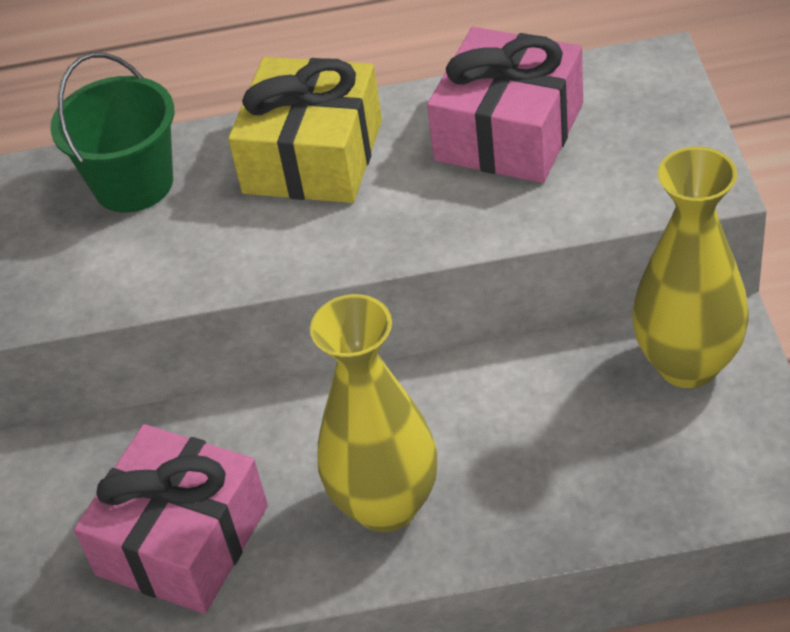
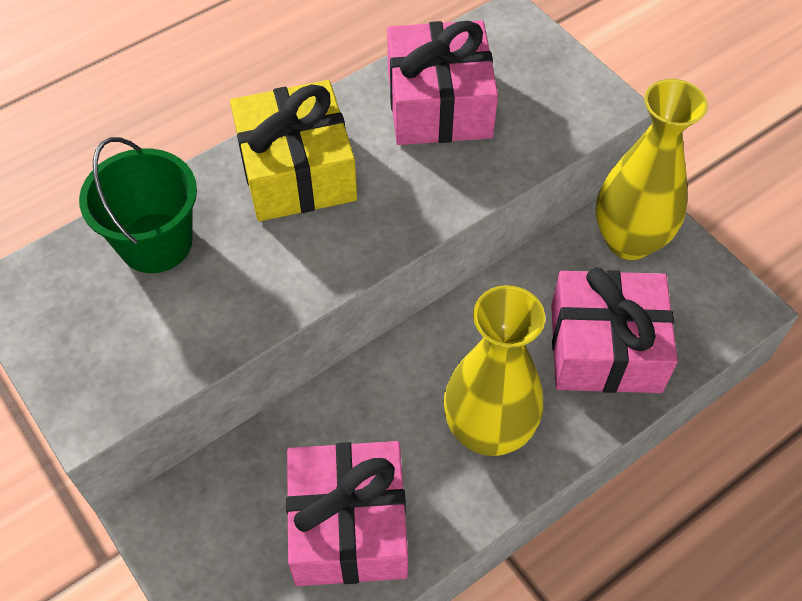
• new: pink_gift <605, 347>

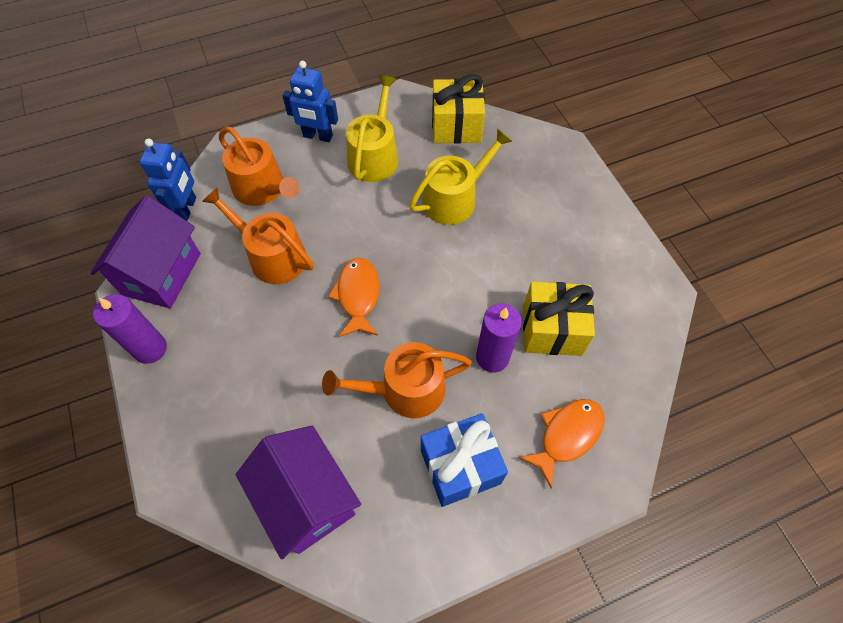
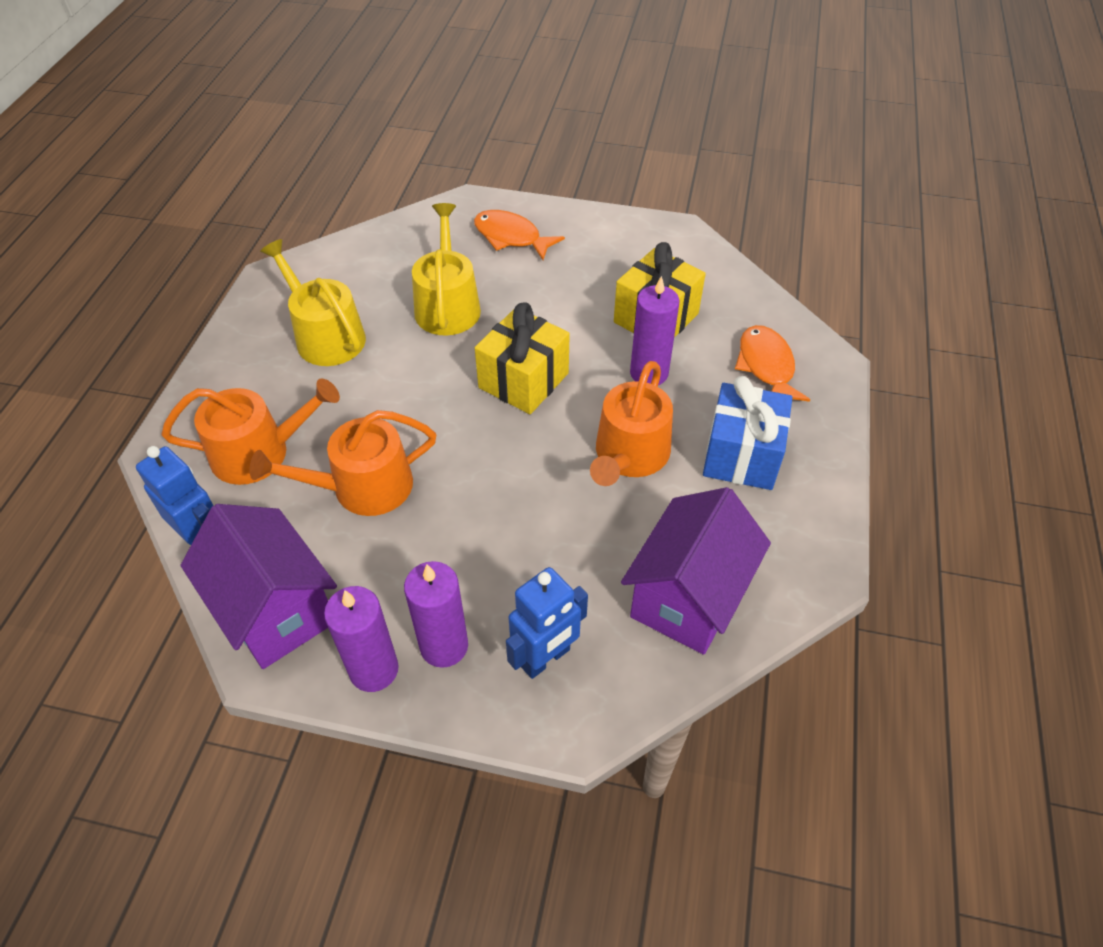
• rotated: purple_house <307, 499> = <688, 597> 60 degrees counterclockwise
• shifted: blue_robot <317, 136> to <546, 658>
• shifted: orange_fish <358, 295> to <511, 237>
• shifted: yellow_gift <456, 126> to <523, 380>
• new: purple_candle <444, 646>

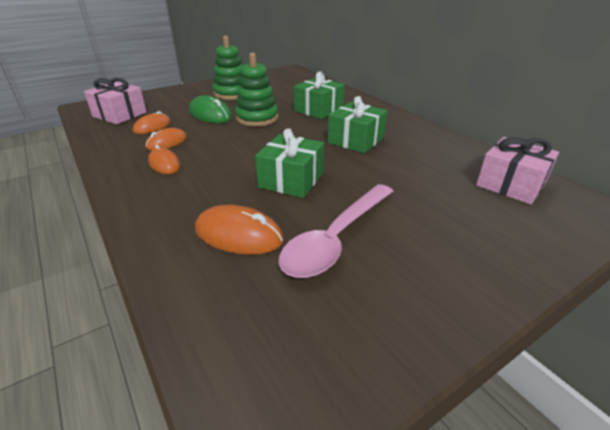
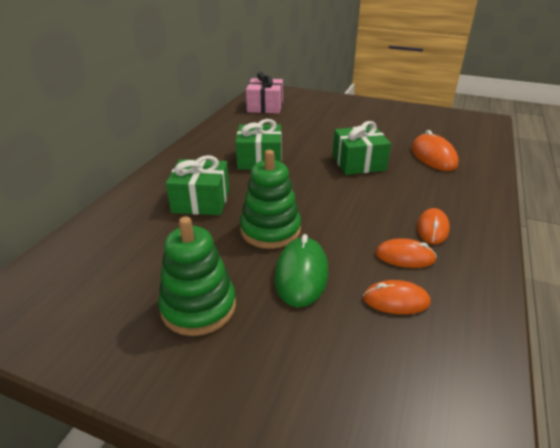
• gone: pink_gift <120, 114>
• gone: pink_spoon <336, 238>

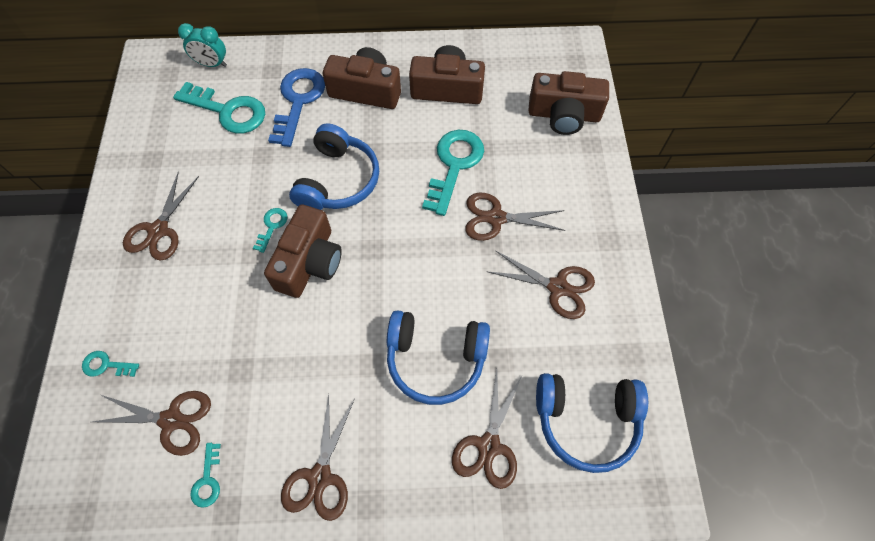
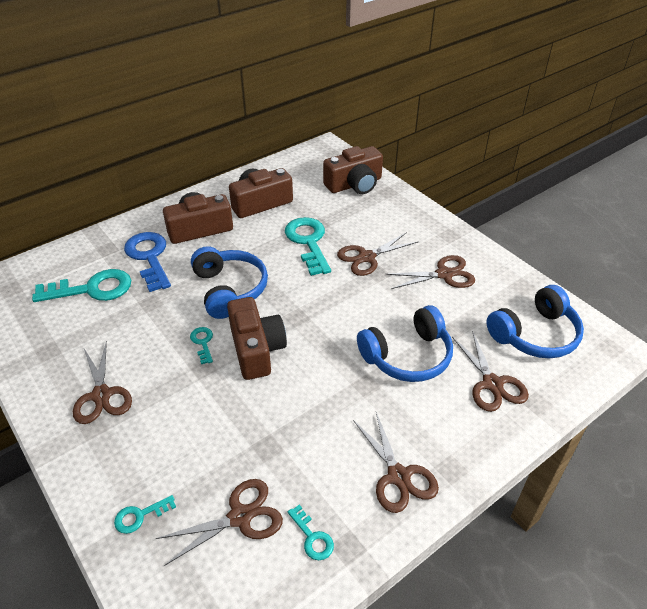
• gone: turquoise_clock <212, 64>

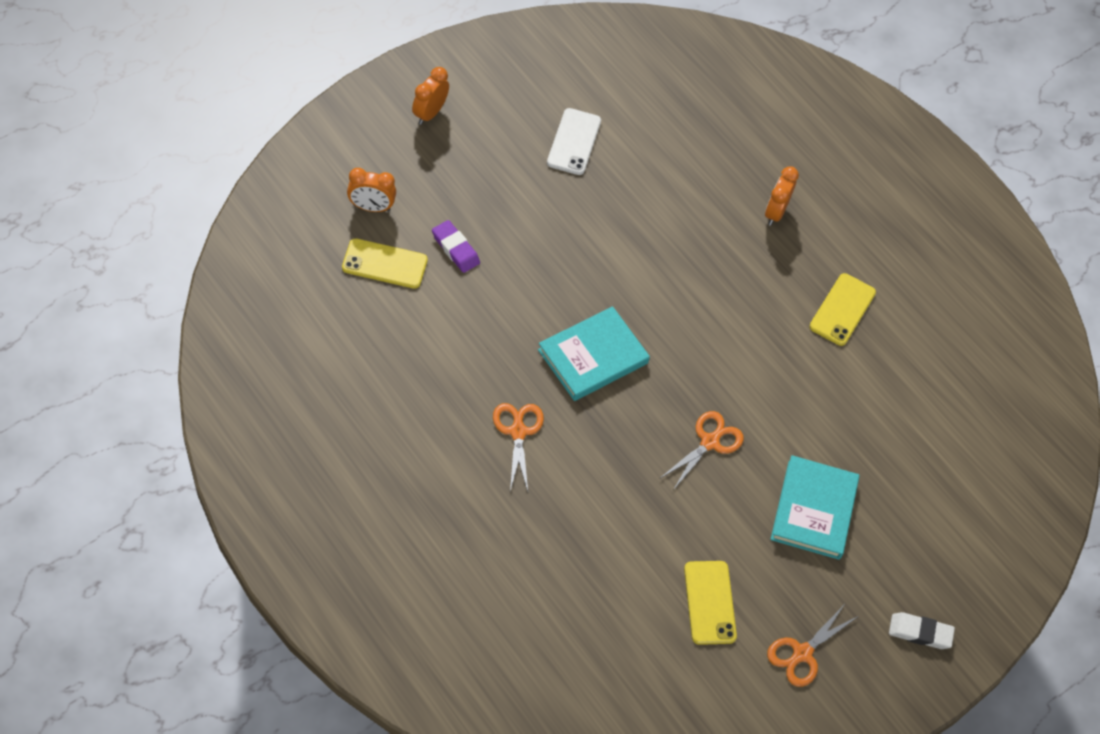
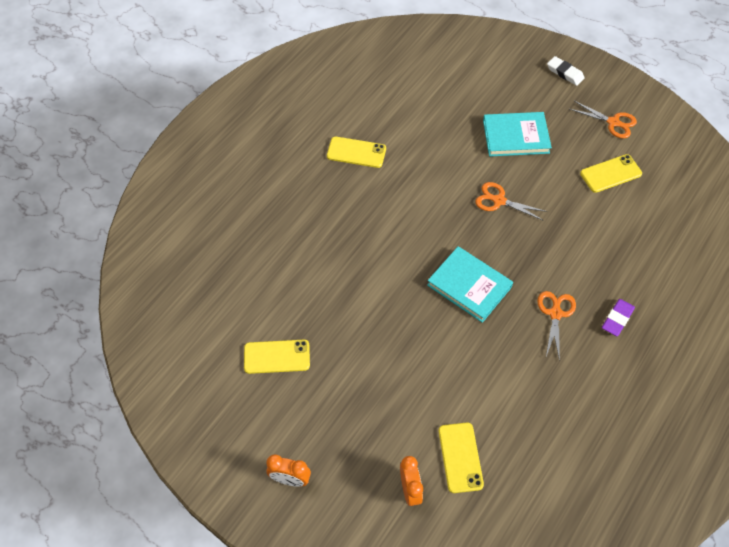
• shifted: purple_eraser <455, 249> to <617, 319>
• rotated: orange_scissors <518, 432> = <555, 314> 120 degrees clockwise
• repainted: white_phone <574, 142> to yellow_phone <277, 356>
• gone: orange_clock <775, 212>
• rotated: white_eraser <920, 632> = <565, 73> 45 degrees counterclockwise

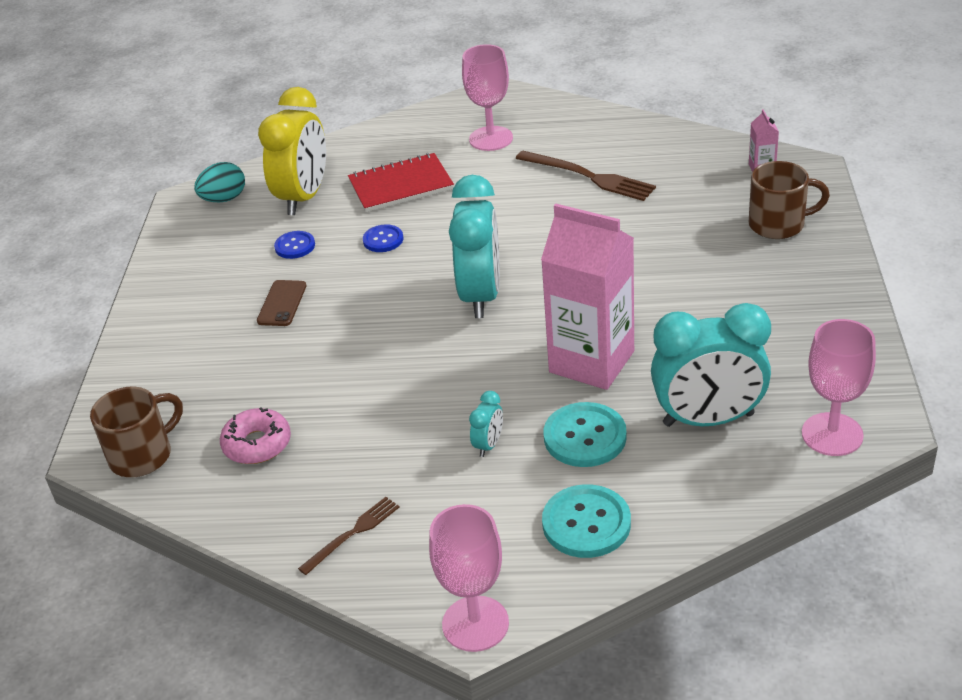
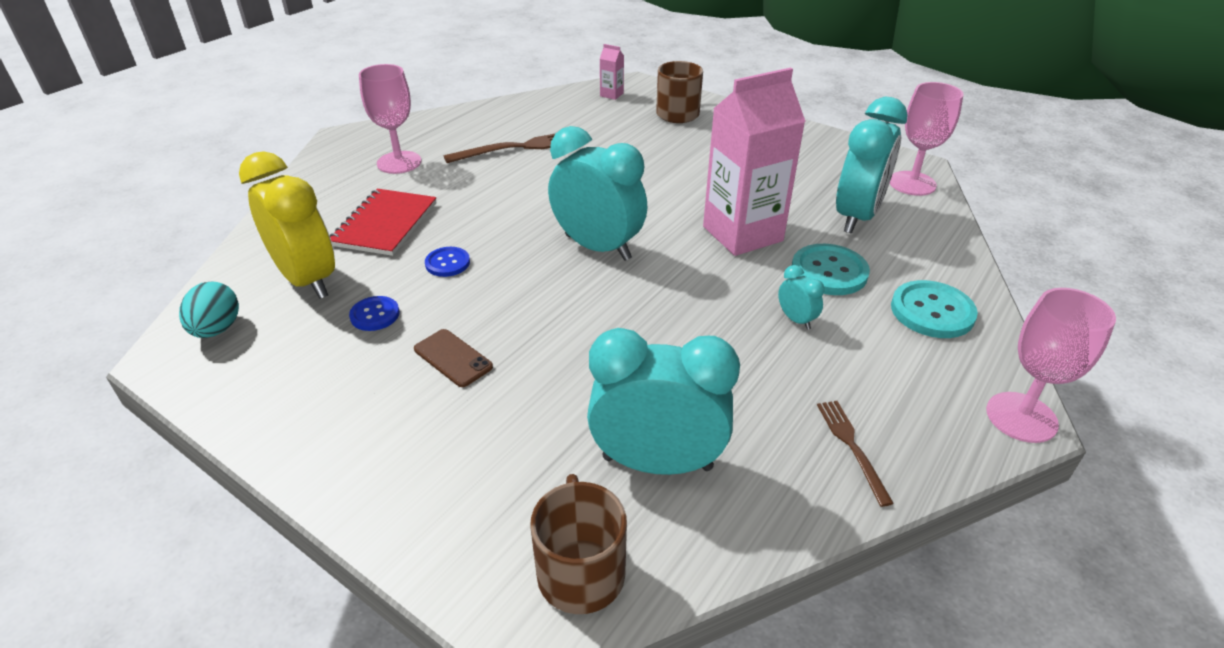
• swapped: pink_donut <257, 444> to turquoise_clock <657, 463>

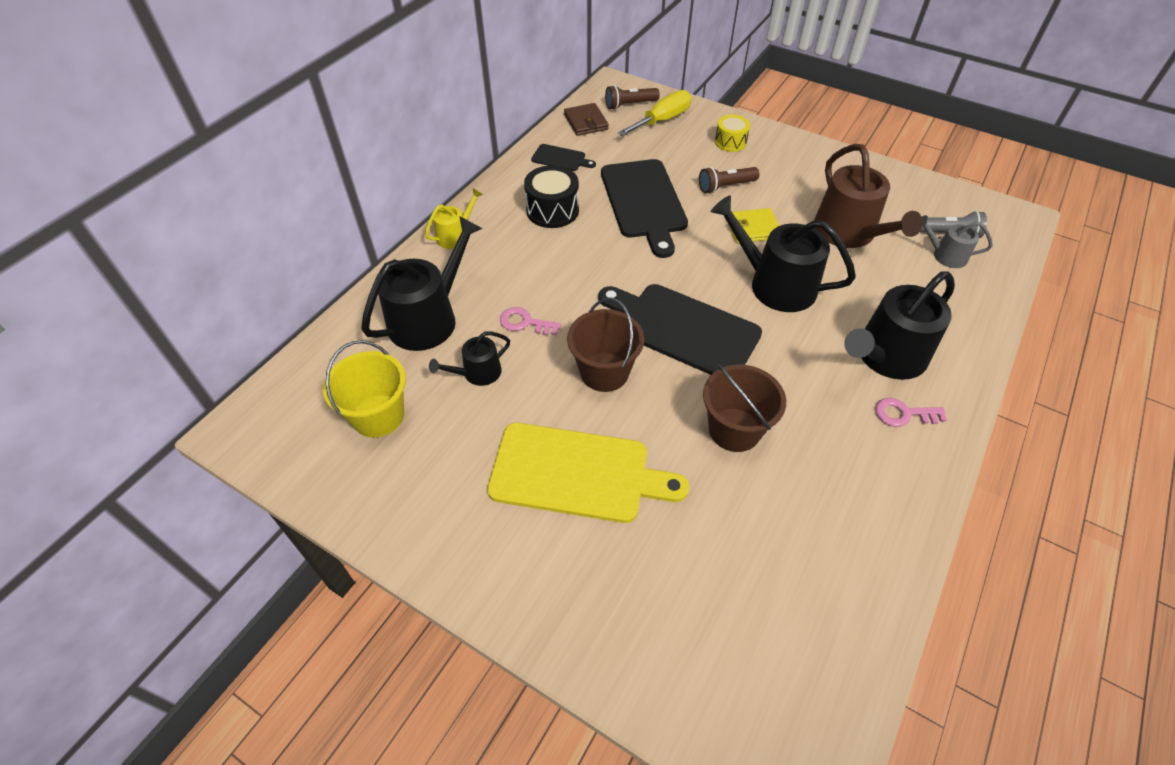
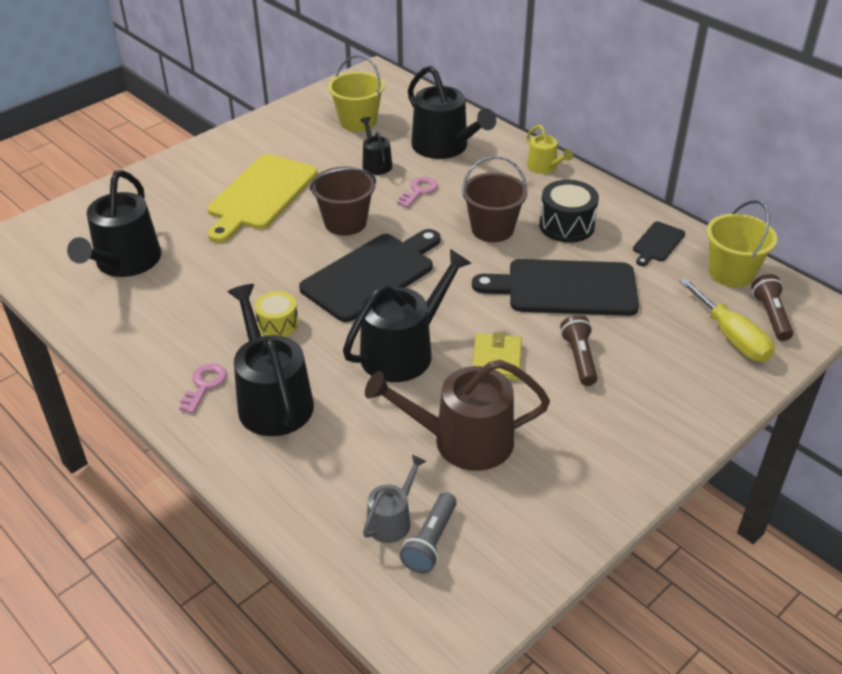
• swapped: brown_wallet <586, 122> to yellow_bucket <731, 273>
• shifted: brown_bucket <734, 429> to <492, 229>
• shifted: yellow_drum <730, 142> to <278, 324>
• new: black_watering_can <125, 262>

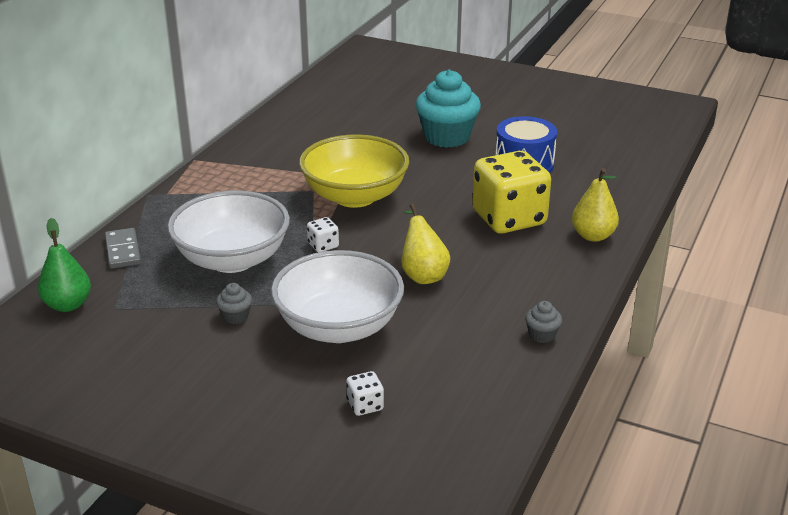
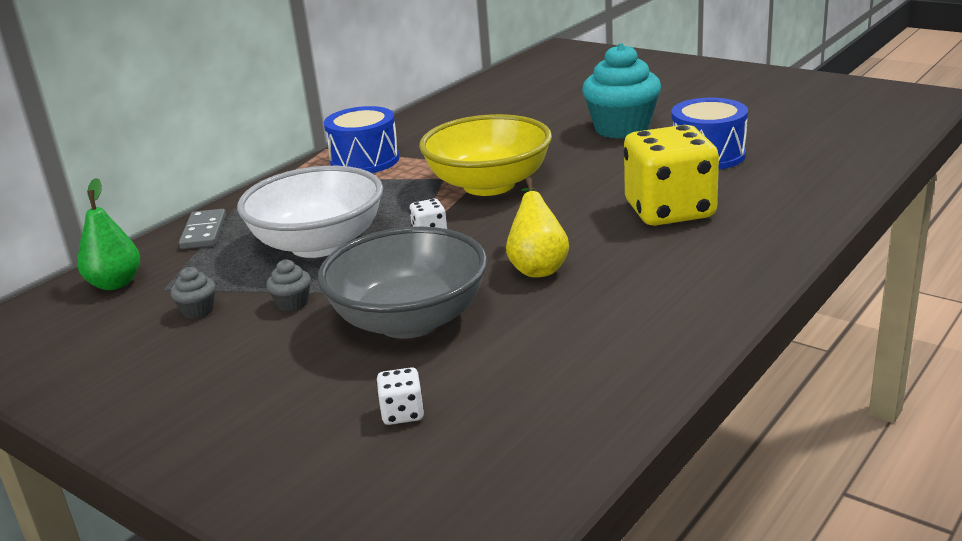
• repainted: white_bowl <339, 327> to grey_bowl <409, 320>
• shifted: grey_cupcake <542, 335> to <198, 310>
• gone: yellow_pear <593, 236>
• new: blue_drum <365, 160>

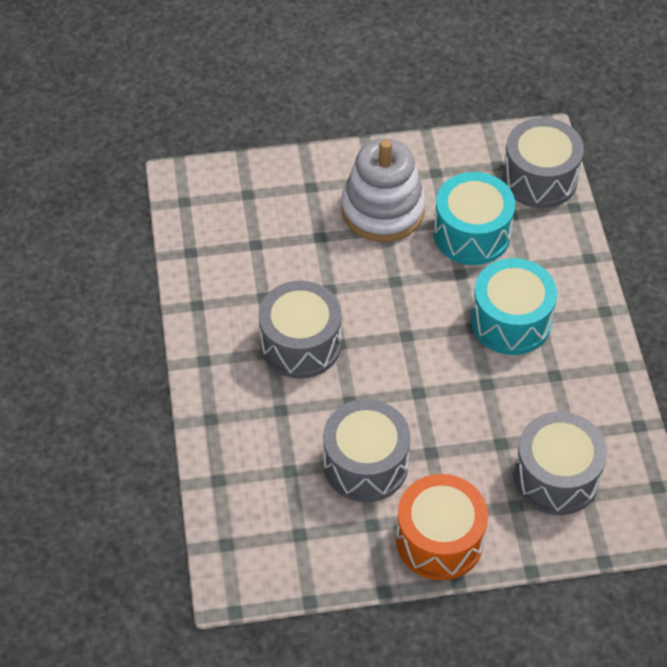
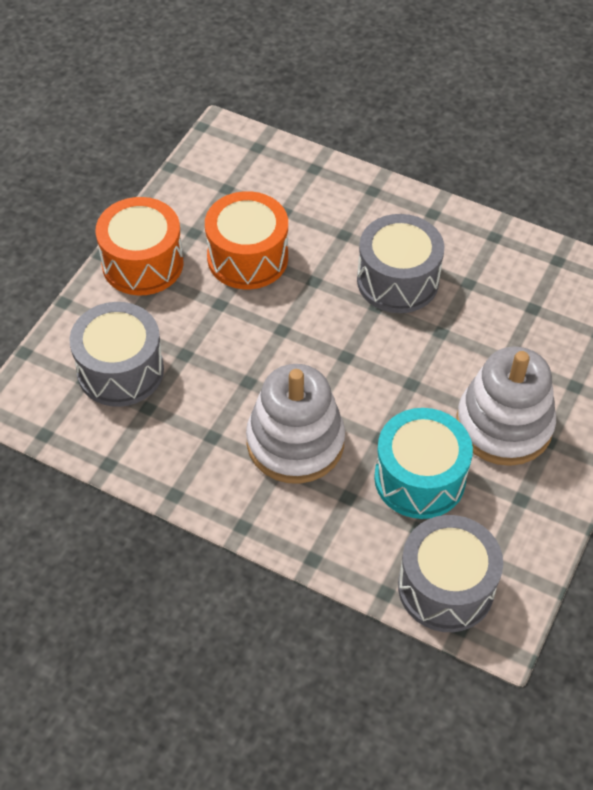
• repainted: grey_drum <365, 464> to orange_drum <247, 257>
• swapped: turquoise_drum <511, 321> to white_stacking_toy <295, 442>

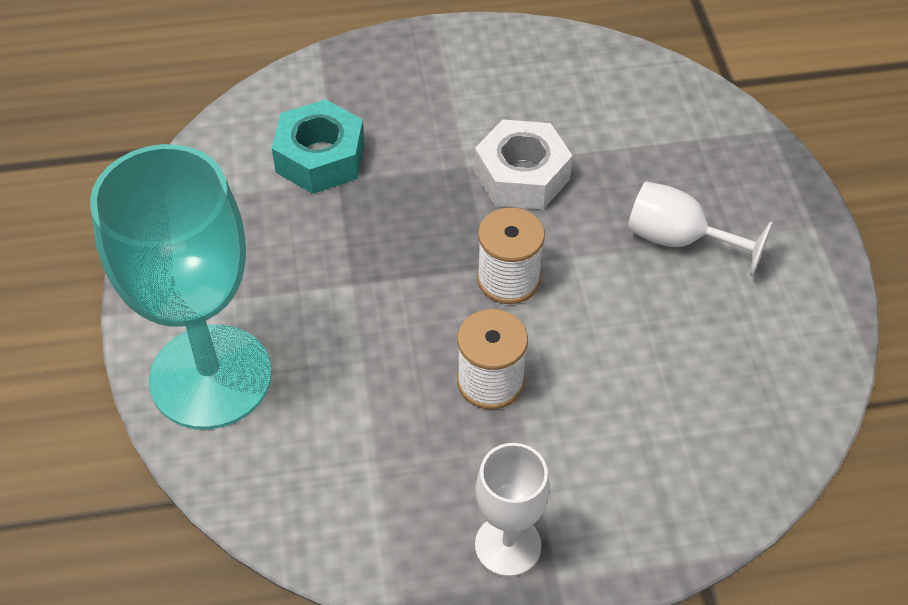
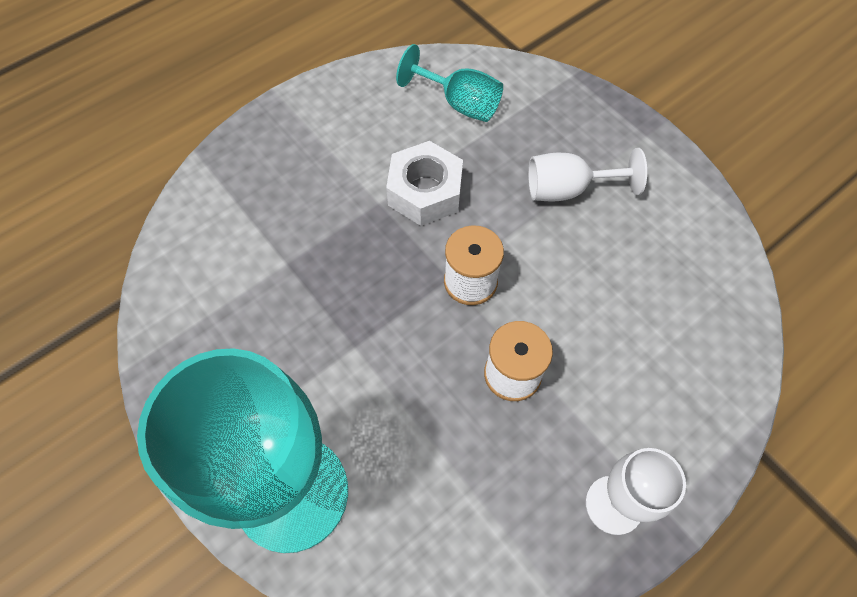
• gone: turquoise_nut <320, 158>
• new: turquoise_goblet <460, 104>

